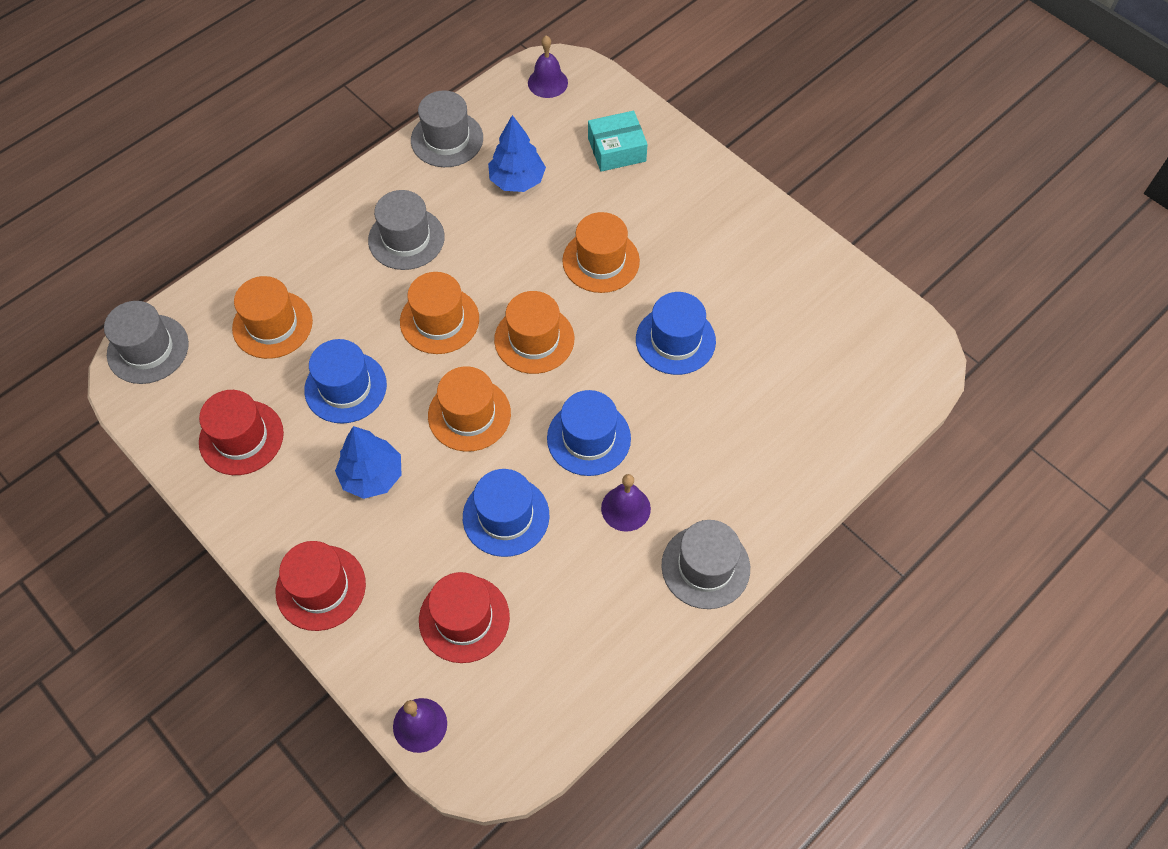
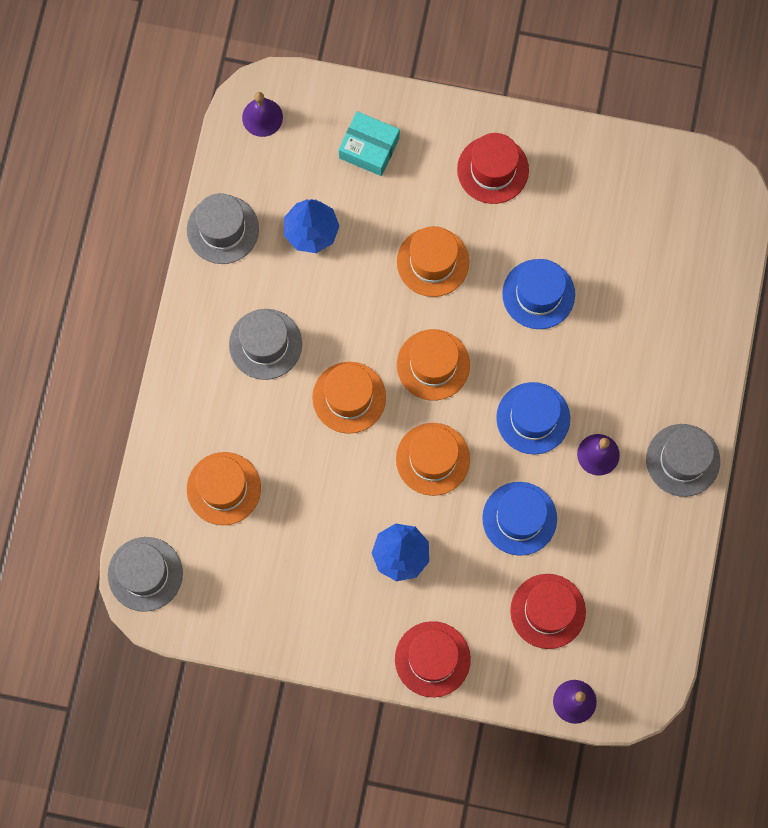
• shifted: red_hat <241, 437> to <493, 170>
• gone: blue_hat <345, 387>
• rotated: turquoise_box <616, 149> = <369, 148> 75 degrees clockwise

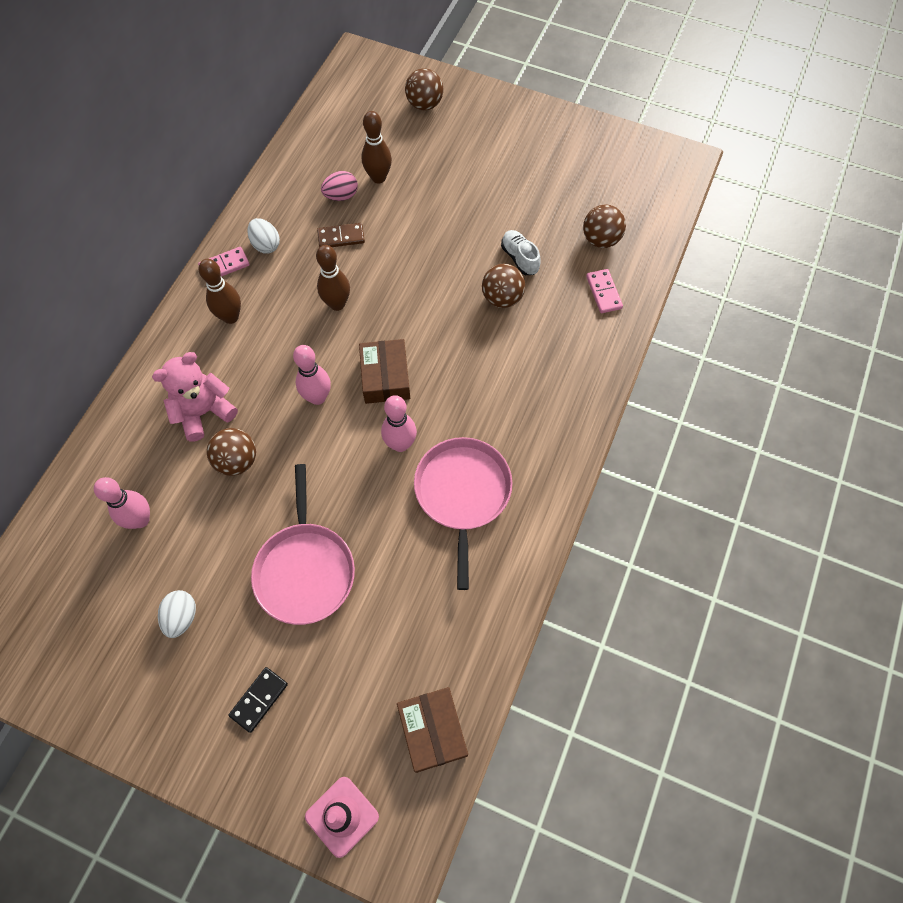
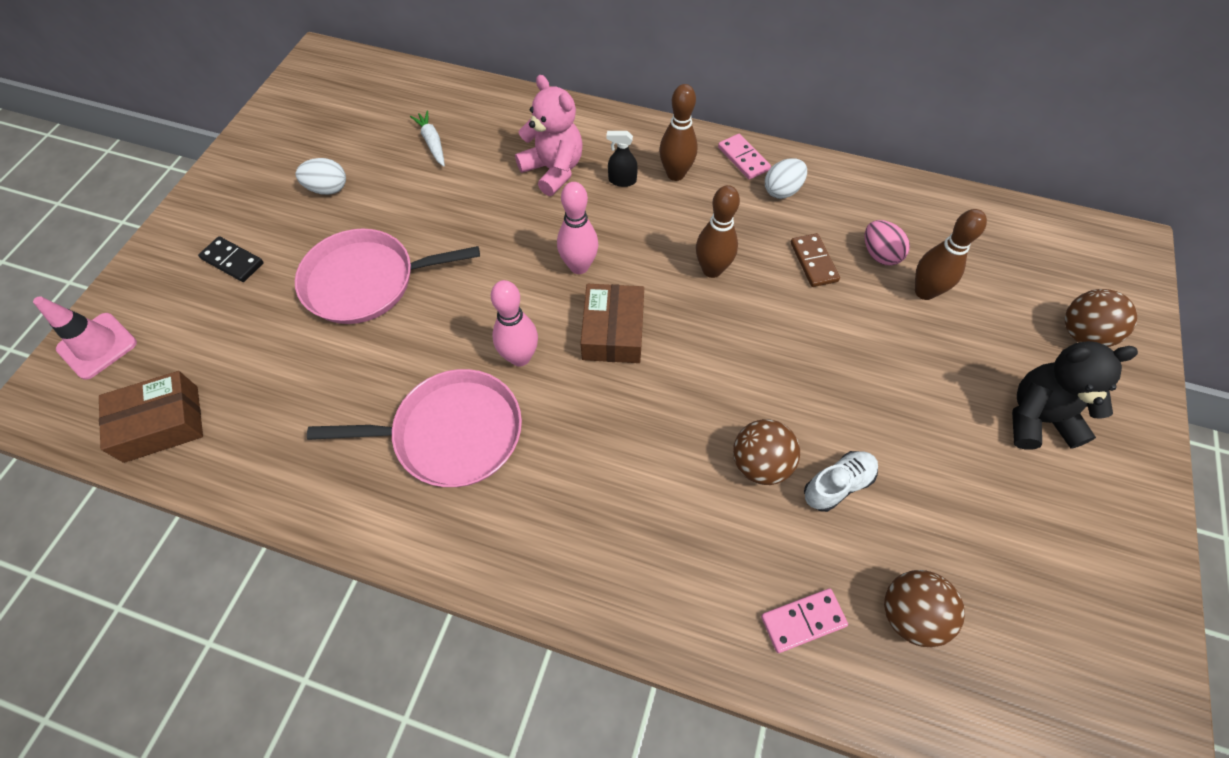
• swapped: pink_bowling_pin <140, 520> to white_carrot <432, 143>
• gone: brown_ball <237, 461>
• rotated: brown_box <385, 377> = <613, 332> 75 degrees counterclockwise
• new: black_spray_bottle <622, 180>
• new: black_teddy_bear <1037, 418>

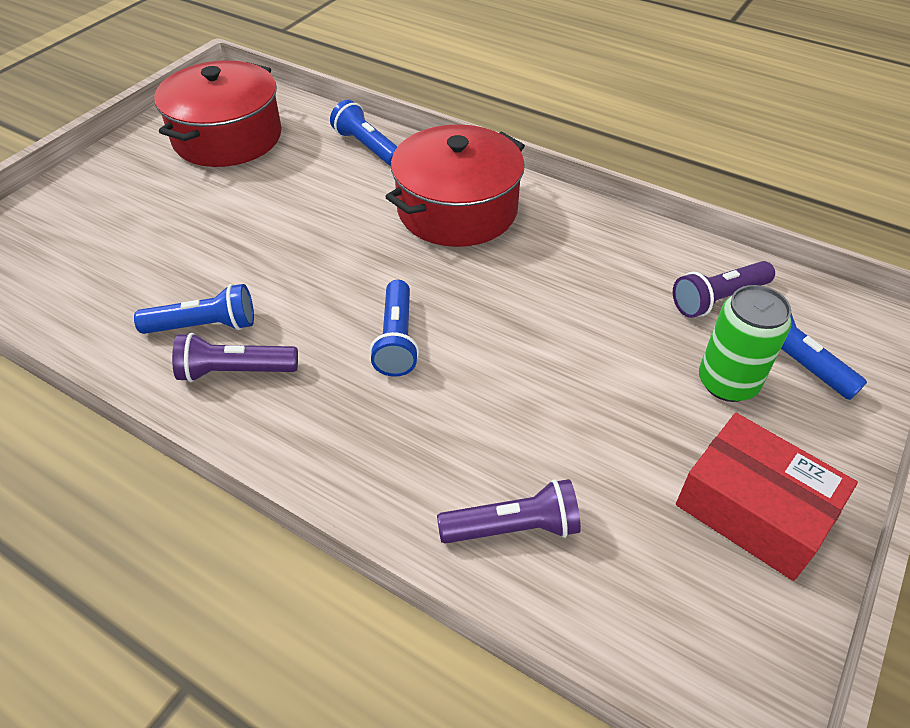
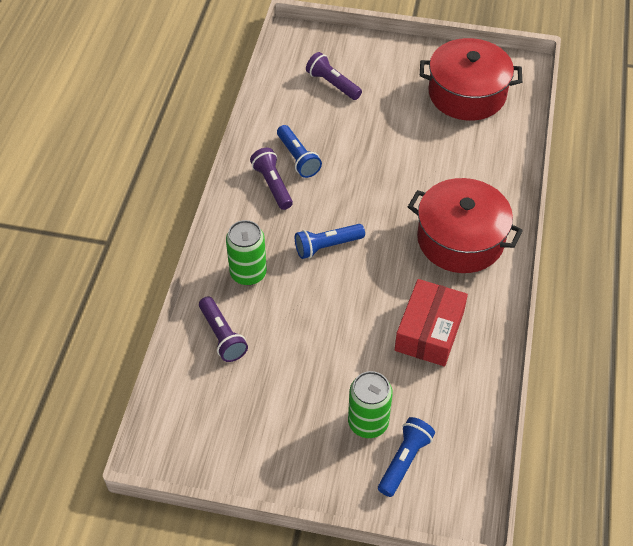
• gone: blue_flashlight <367, 147>
• shifted: purple_flashlight <718, 299> to <332, 84>
• shifted: red_box <754, 509> to <429, 331>
• new: green_can <248, 273>

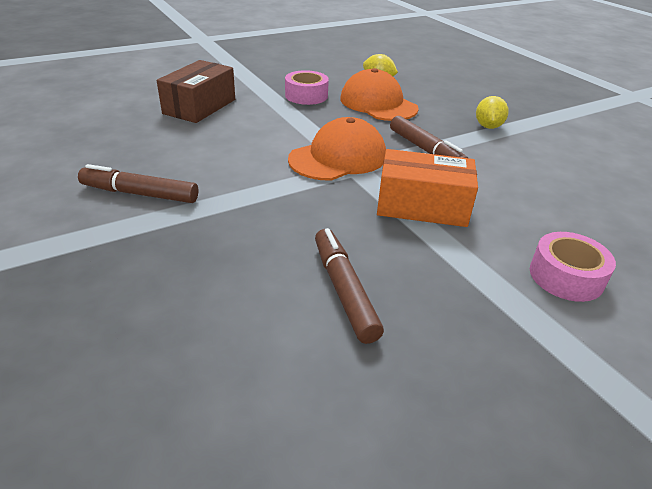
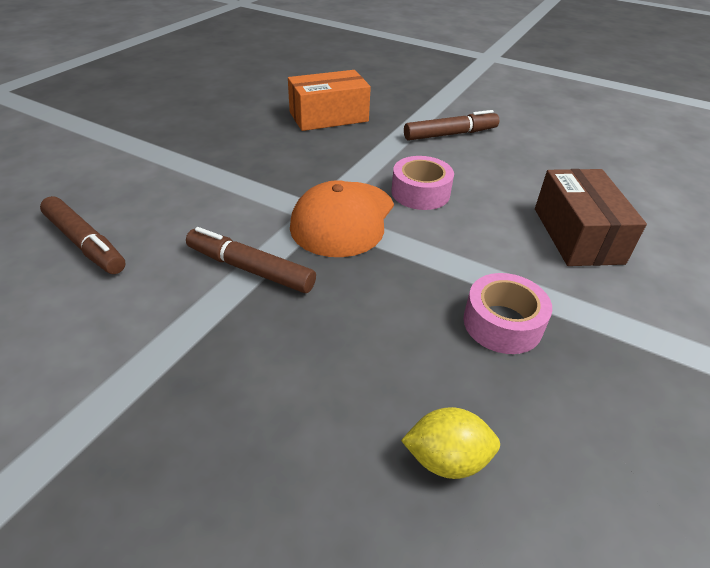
• shifted: brown_marker <344, 290> to <85, 243>
• gone: orange_cap <378, 104>
• shifted: orange_box <422, 206> to <328, 117>
• gone: yellow_lemon <488, 126>
• shifted: pink_tape <566, 276> to <420, 192>

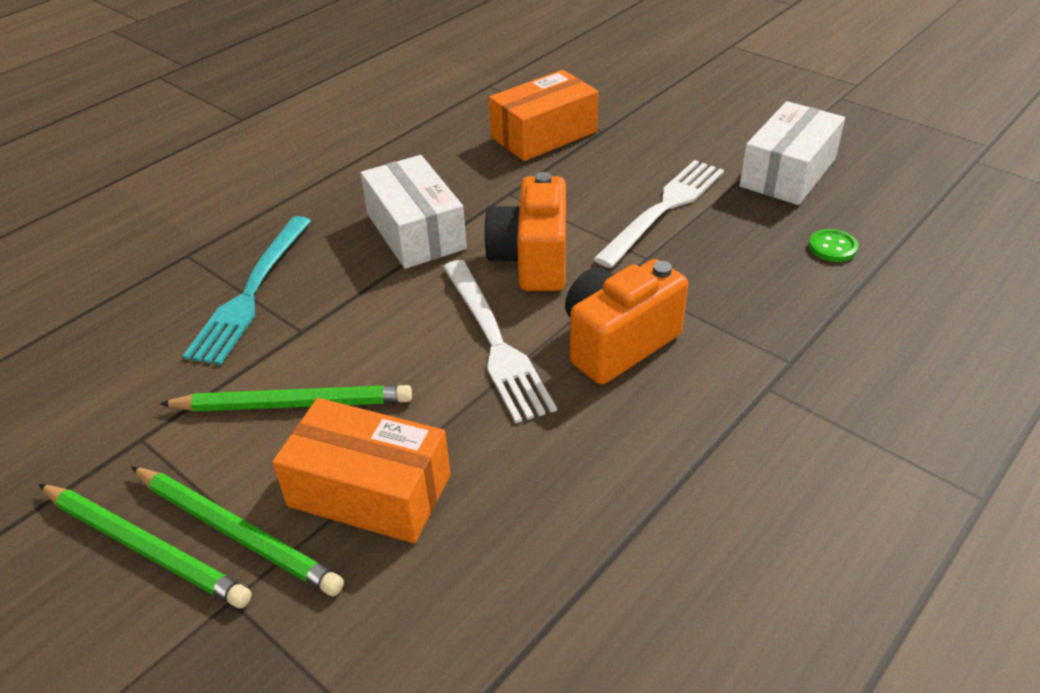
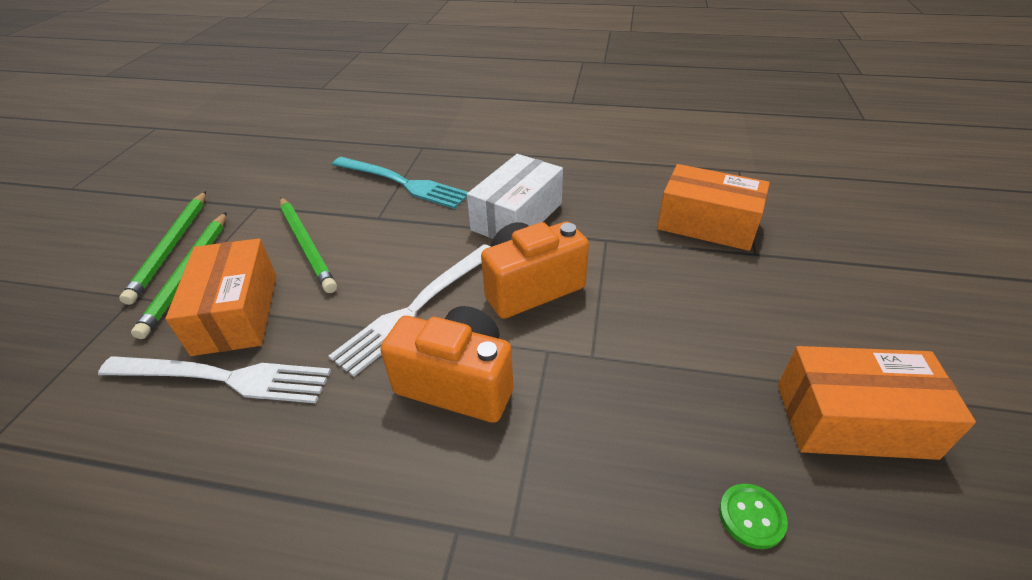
• rotated: turquoise_fork <251, 292> = <402, 183> 135 degrees counterclockwise
• shifted: white_fork <664, 209> to <223, 378>
• repainted: white_box <787, 173> to orange_box <853, 420>

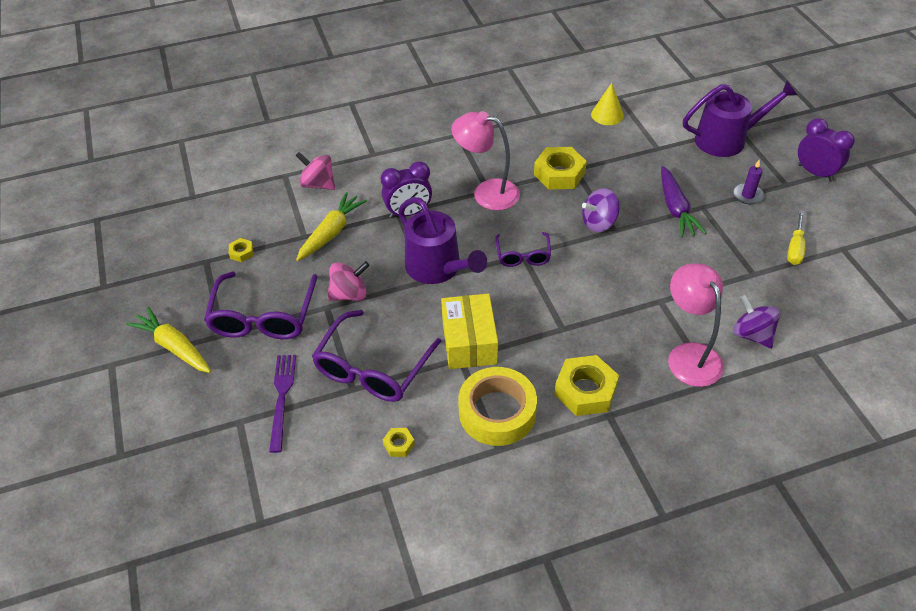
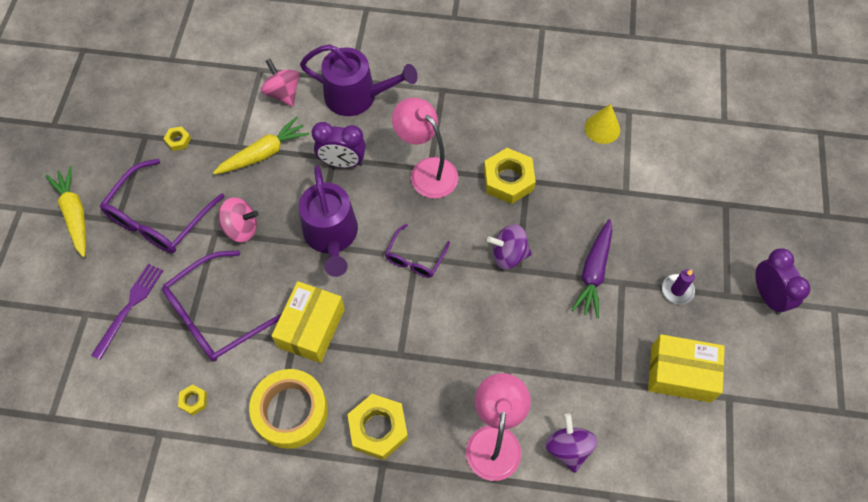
• shifted: purple_watering_can <726, 139> to <356, 96>
• swapped: yellow_screwdriver <795, 248> to yellow_box <680, 373>

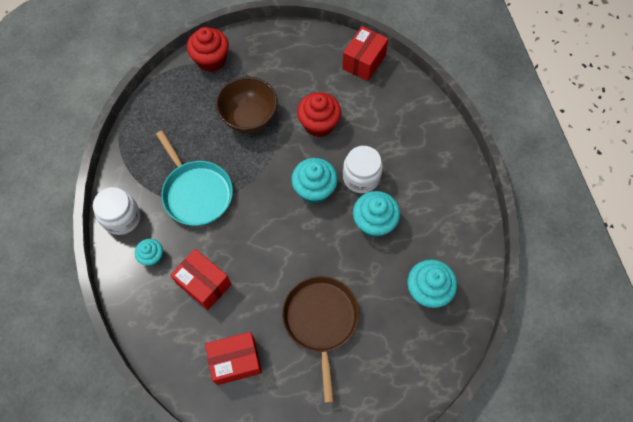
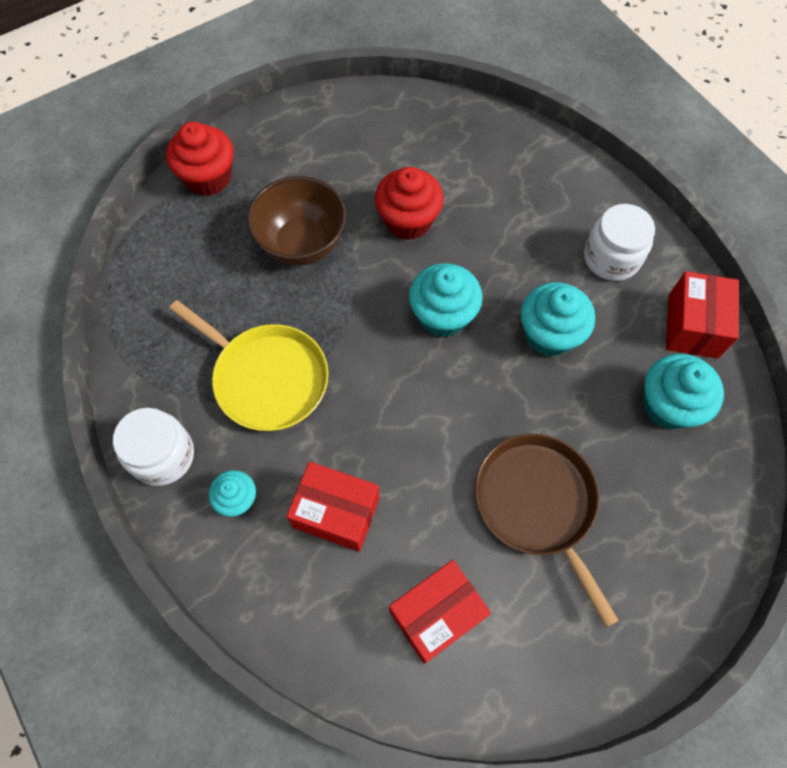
• repainted: turquoise_pan <196, 192> to yellow_pan <266, 378>
• shifted: red_box <364, 62> to <692, 326>
• shifted: white_jar <361, 177> to <611, 258>

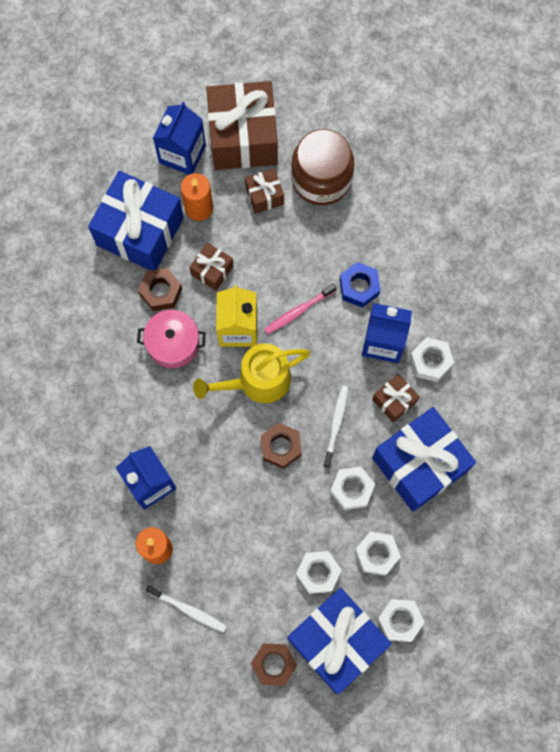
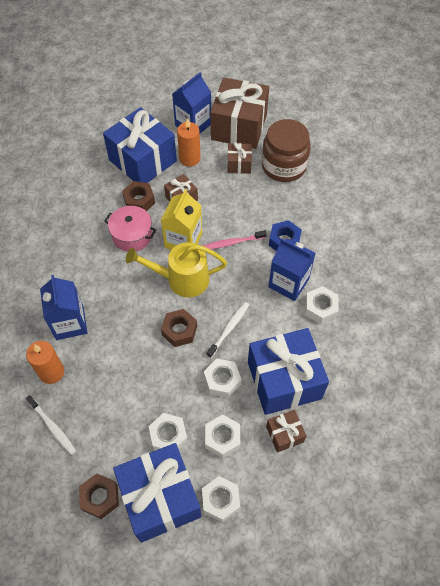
• shifted: brown_gift <394, 401> to <284, 434>

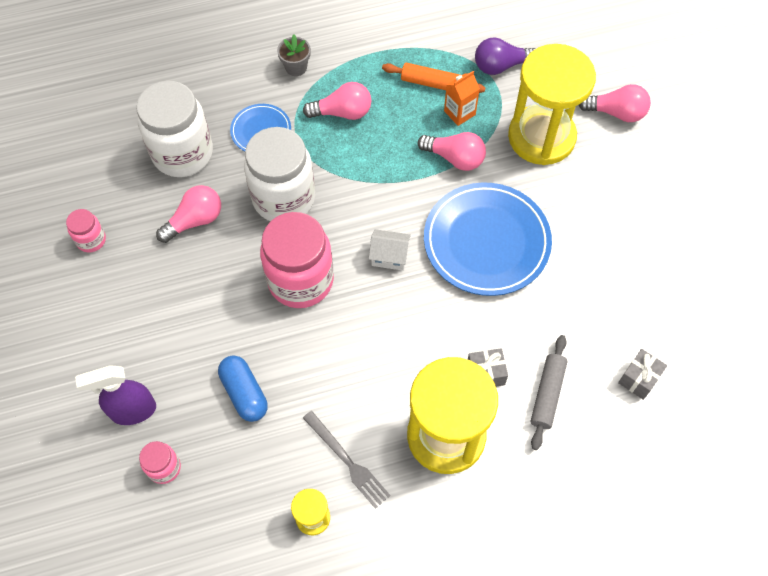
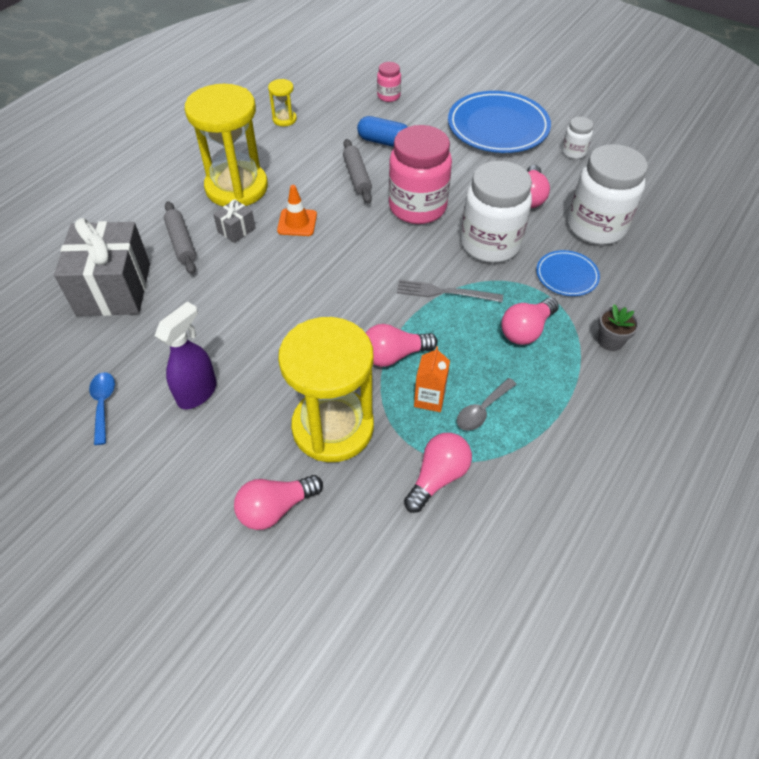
• repainted: pink_jar <91, 240> to white_jar <573, 152>
• shifted: purple_spray_bottle <133, 411> to <197, 392>
• shifted: grey_fork <347, 461> to <445, 292>
• gone: white_house <389, 256>
• swapped: orange_rolling_pin <433, 83> to grey_spoon <482, 410>
• shifted: blue_plate <486, 241> to <498, 127>
• repainted: purple_light_bulb <501, 66> to pink_light_bulb <438, 477>
• scaled: grey_gift <639, 379> = <114, 289> x2.27
• new: blue_spoon <103, 404>
• new: orange_traffic_cone <297, 223>
• new: grey_rolling_pin <357, 177>

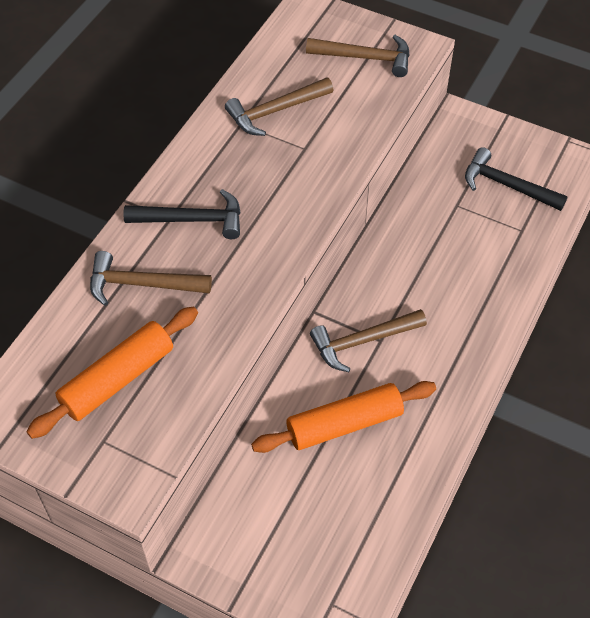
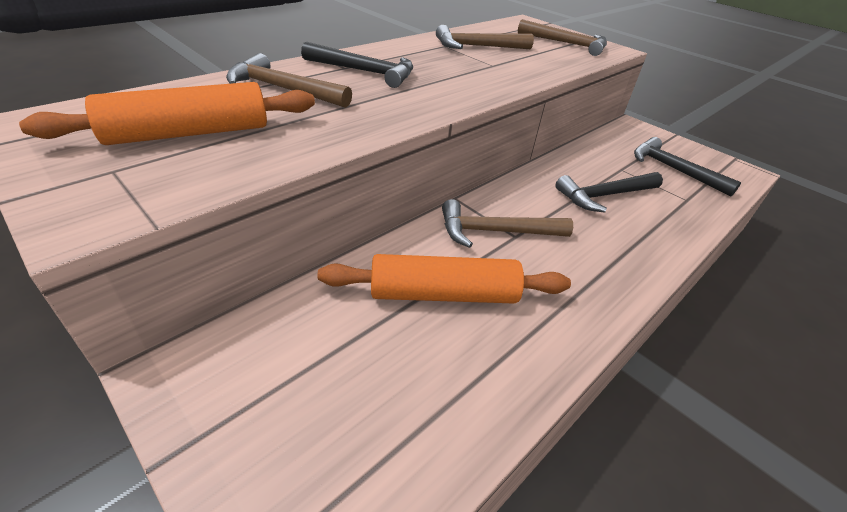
• new: black_hammer <605, 196>

